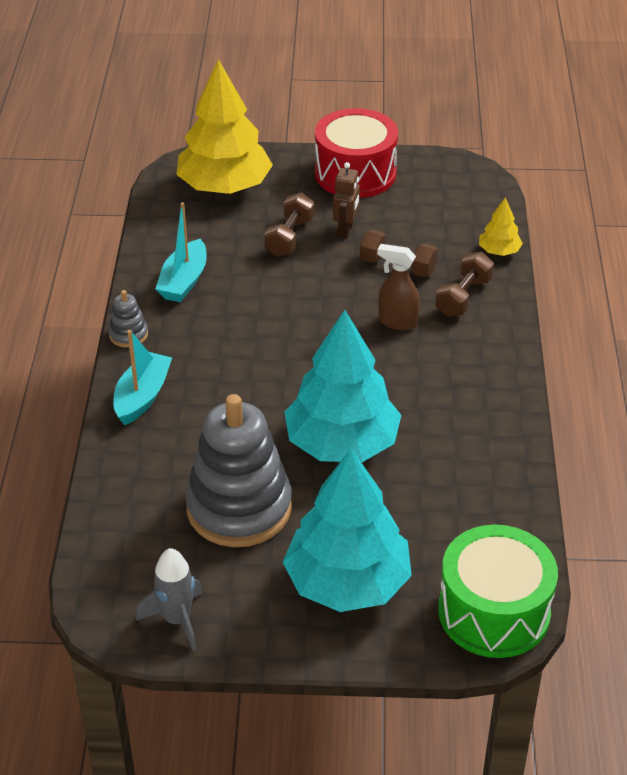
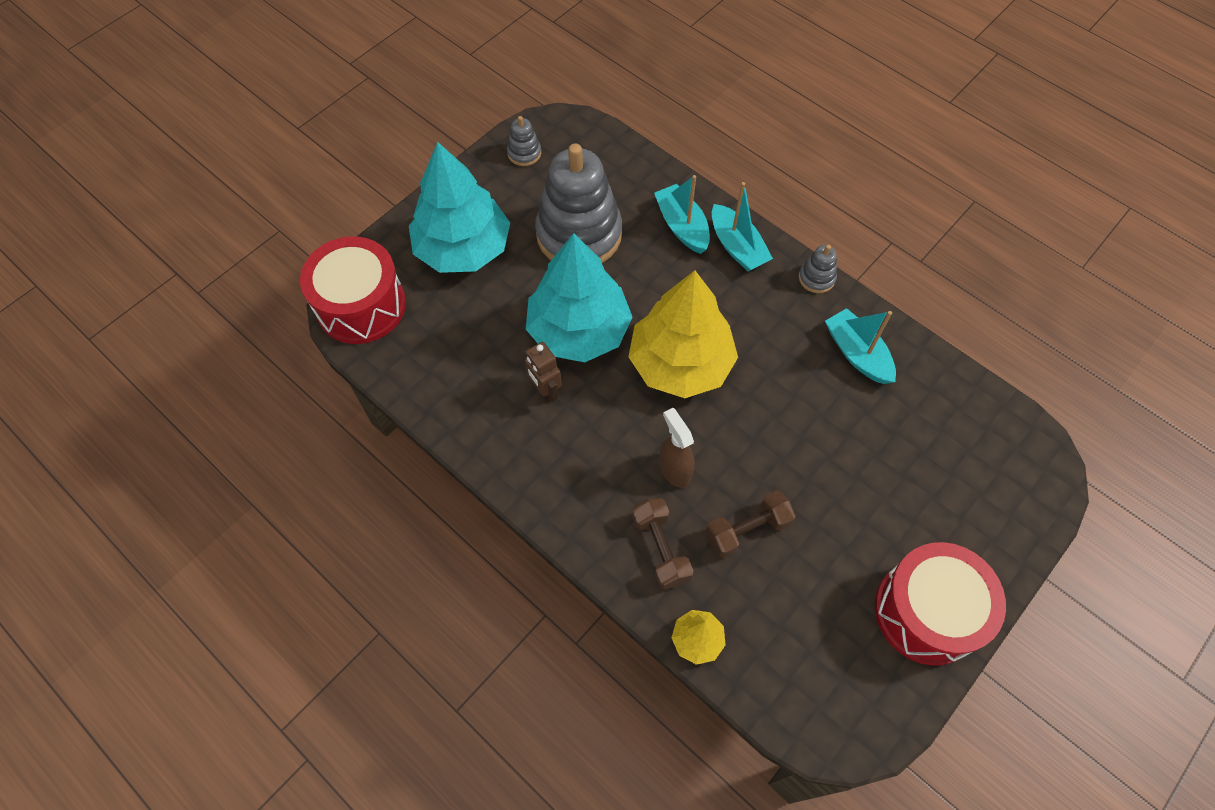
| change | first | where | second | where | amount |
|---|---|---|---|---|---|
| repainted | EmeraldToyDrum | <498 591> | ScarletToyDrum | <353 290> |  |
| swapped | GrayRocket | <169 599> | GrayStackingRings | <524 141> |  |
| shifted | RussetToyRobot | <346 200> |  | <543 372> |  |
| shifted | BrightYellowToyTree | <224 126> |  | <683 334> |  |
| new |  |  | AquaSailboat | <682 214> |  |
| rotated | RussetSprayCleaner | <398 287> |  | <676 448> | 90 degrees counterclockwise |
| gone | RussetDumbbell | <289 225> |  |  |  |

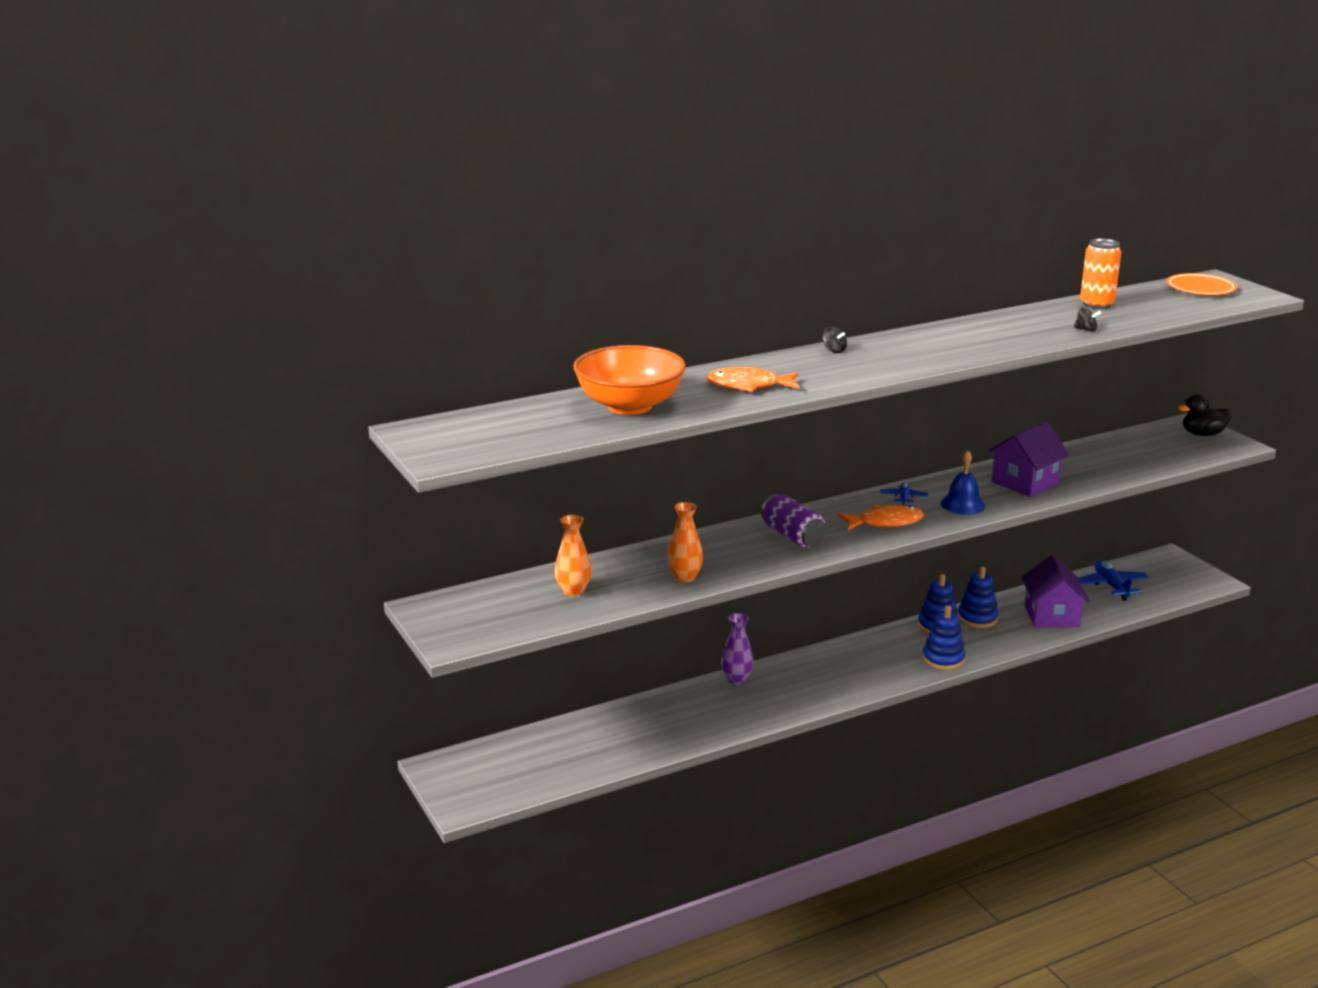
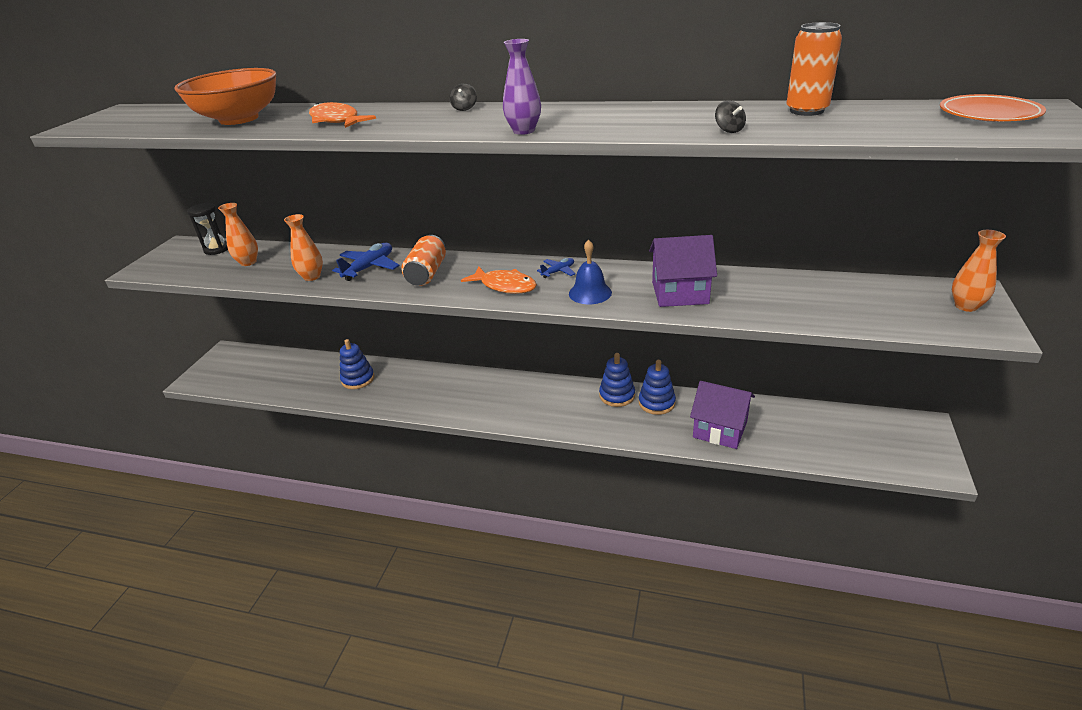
| change | first | where | second | where | amount |
|---|---|---|---|---|---|
| new |  |  | EbonyHourglass | <207 229> |  |
| shifted | BlueToyPlane | <1113 580> |  | <366 262> |  |
| shifted | BlueStackingRings | <944 638> |  | <357 364> |  |
| repainted | VioletTin | <794 521> | OrangeTin | <423 260> |  |
| shifted | VioletFlowerVase | <737 648> |  | <522 87> |  |
| rotated | VioletToyHouse | <1055 591> |  | <722 415> | 75 degrees clockwise |
| swapped | EbonyRubberDuck | <1204 415> | OrangeFlowerVase | <979 271> |  |

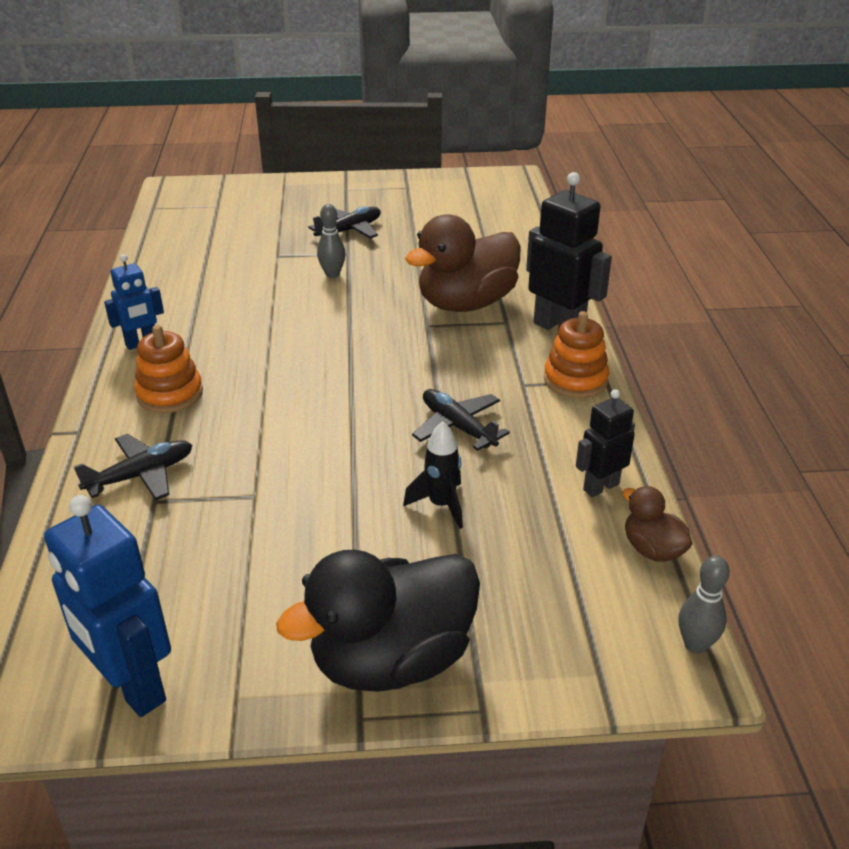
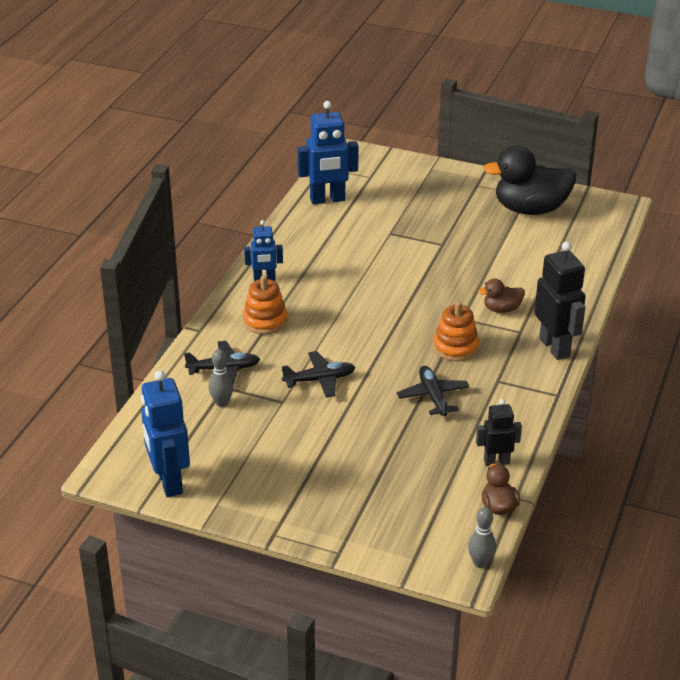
| change | first | where | second | where | amount |
|---|---|---|---|---|---|
| shifted | GraySkittle | <331 241> |  | <221 378> |  |
| shifted | EbonyToyPlane | <344 222> |  | <319 374> |  |
| new |  |  | BlueToyRobot | <328 152> |  |
| shifted | OrangeStackingRings | <576 354> |  | <456 331> |  |
| scaled | RussetRubberDuck | <462 263> |  | <501 296> | x0.47 |
| shifted | EbonyRubberDuck | <378 621> |  | <530 180> |  |
| gone | EbonyRocket | <433 475> |  |  |  |

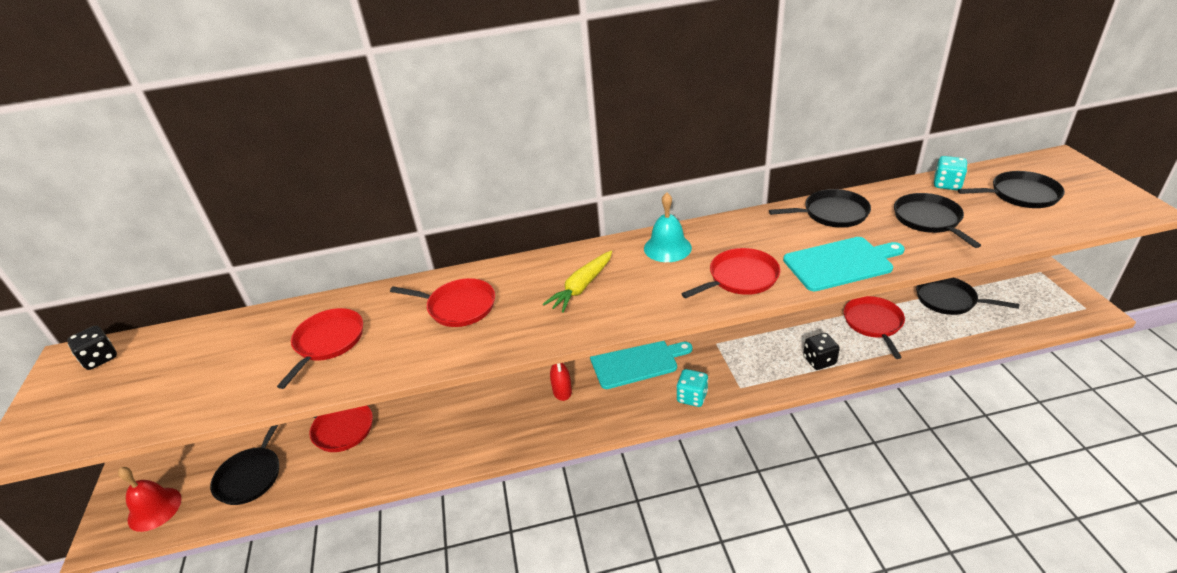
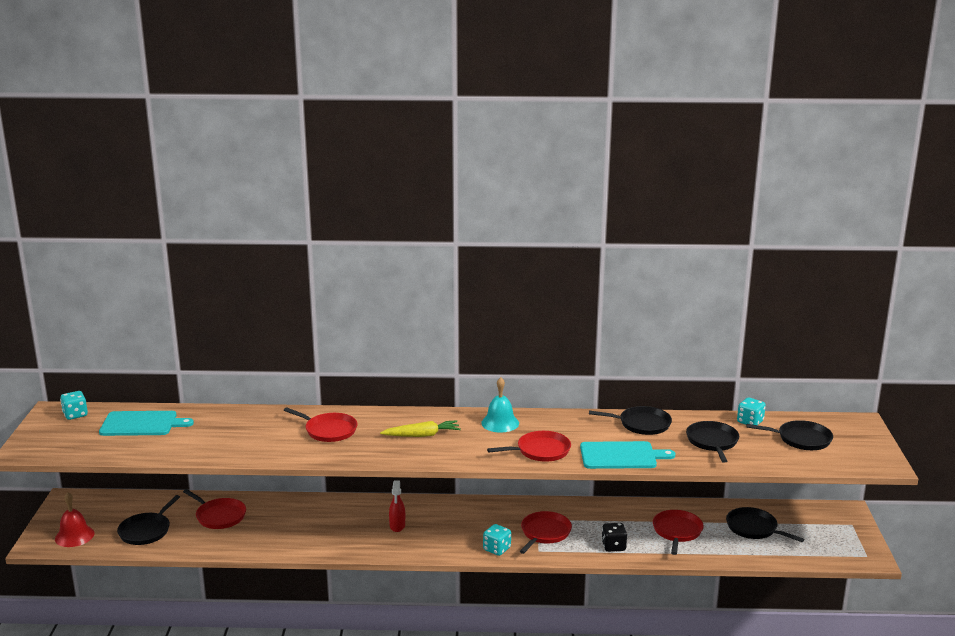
| change | first | where | second | where | amount |
|---|---|---|---|---|---|
| repainted | EbonyDice | <92 347> | AquaDice | <74 405> |  |
| shifted | AquaBreadBoard | <641 365> |  | <146 423> |  |
| rotated | BrightYellowToyCarrot | <577 281> |  | <420 428> | 150 degrees counterclockwise |
| shifted | ScarletSkillet | <320 348> |  | <546 532> |  |

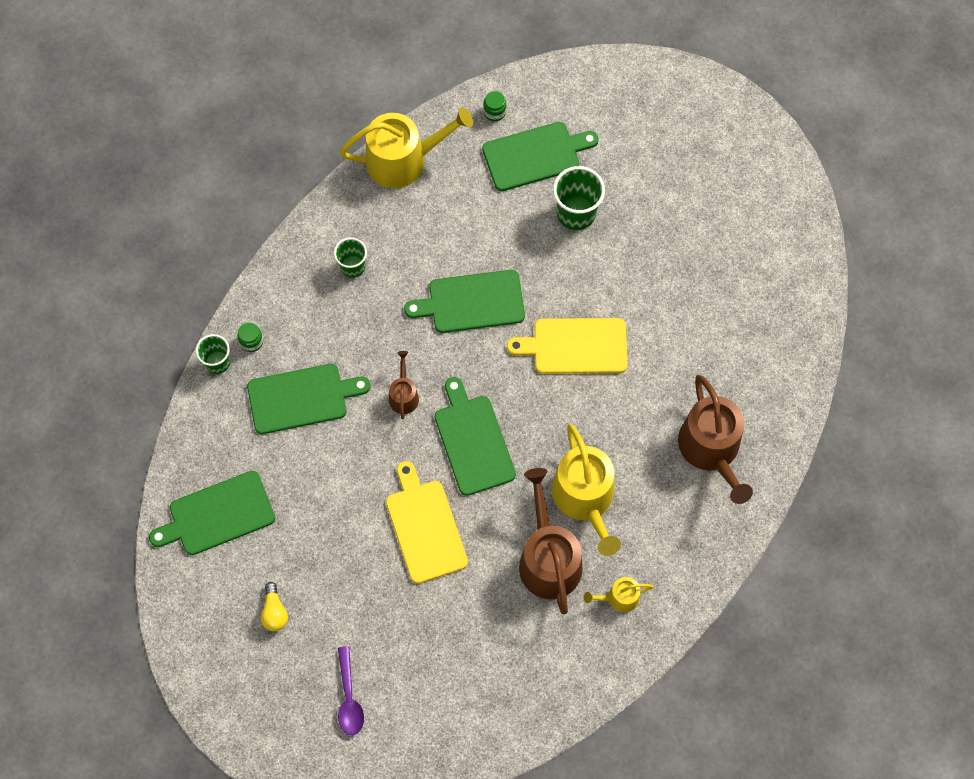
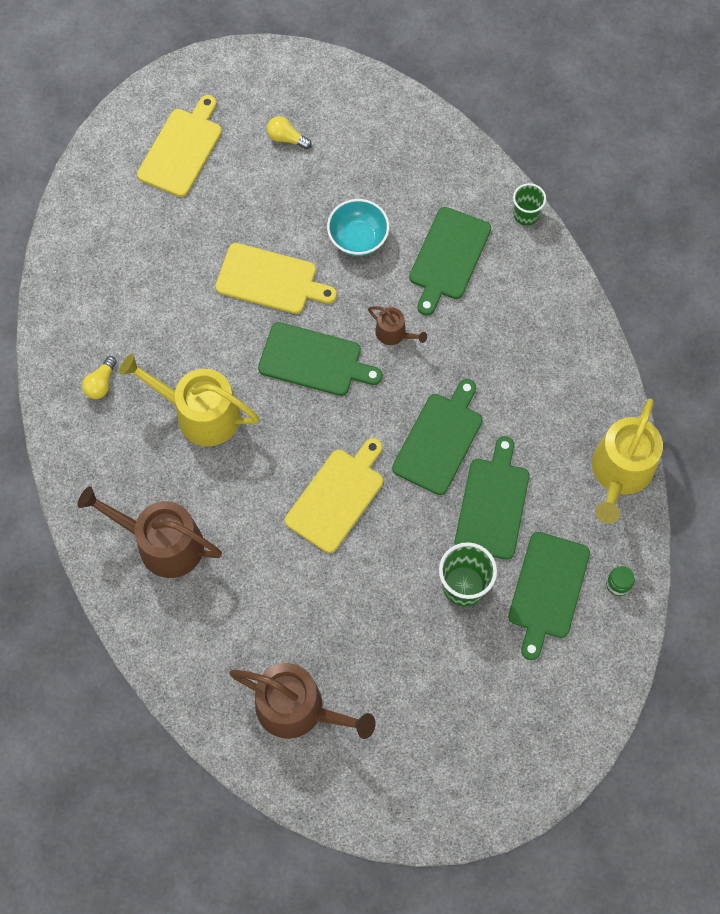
| change | first | where | second | where | amount |
|---|---|---|---|---|---|
| swapped | BrightYellowWateringCan | <619 595> | BrightYellowBulb | <99 377> |  |
| swapped | VioletTeaspoon | <351 690> | BrightYellowBreadBoard | <179 146> |  |
| shifted | RussetWateringCan | <551 541> |  | <303 701> |  |
| new |  |  | AquaServingBowl | <358 227> |  |
| shifted | EmeraldBreadBoard | <212 513> |  | <492 498> |  |
| gone | EmeraldPreserveJar | <250 337> |  |  |  |
| gone | EmeraldBeaker | <350 257> |  |  |  |

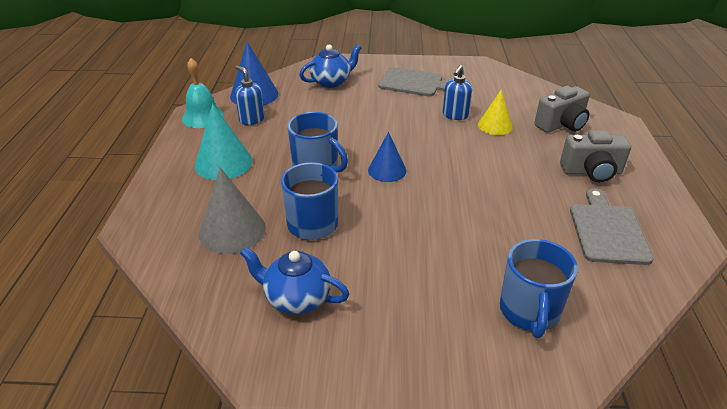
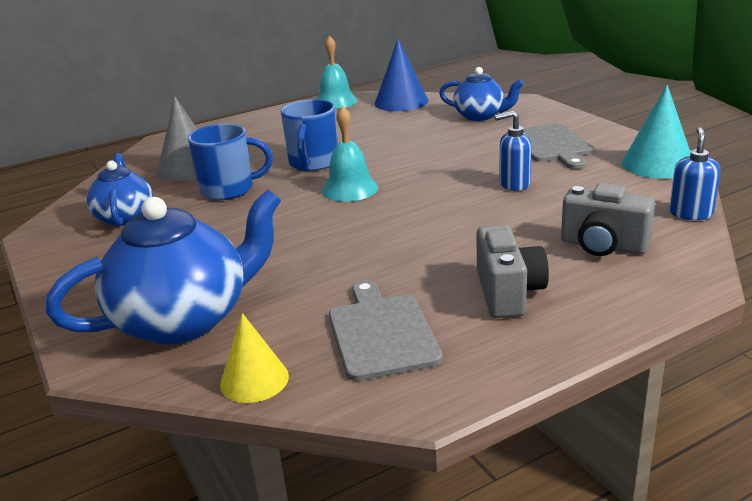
| change | first | where | second | where | amount |
|---|---|---|---|---|---|
| swapped | BlueCoffeeMug | <539 288> | BlueTeapot | <163 267> |  |
| shifted | BrightYellowConeShape | <495 112> |  | <254 358> |  |
| swapped | BlueConeShape | <387 157> | AquaHandBell | <350 154> |  |
| rotated | GrayBreadBoard | <612 226> |  | <386 330> | 75 degrees counterclockwise |
| rotated | GrayPhotoCamera | <595 156> |  | <513 271> | 150 degrees counterclockwise |
| shifted | AquaConeShape | <224 142> |  | <656 132> |  |
| shifted | BlueSoapPump | <250 95> |  | <694 173> |  |

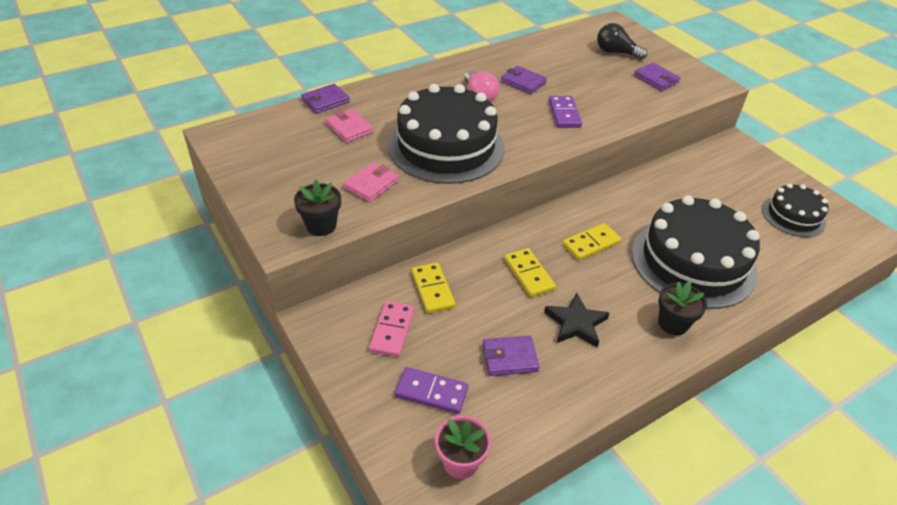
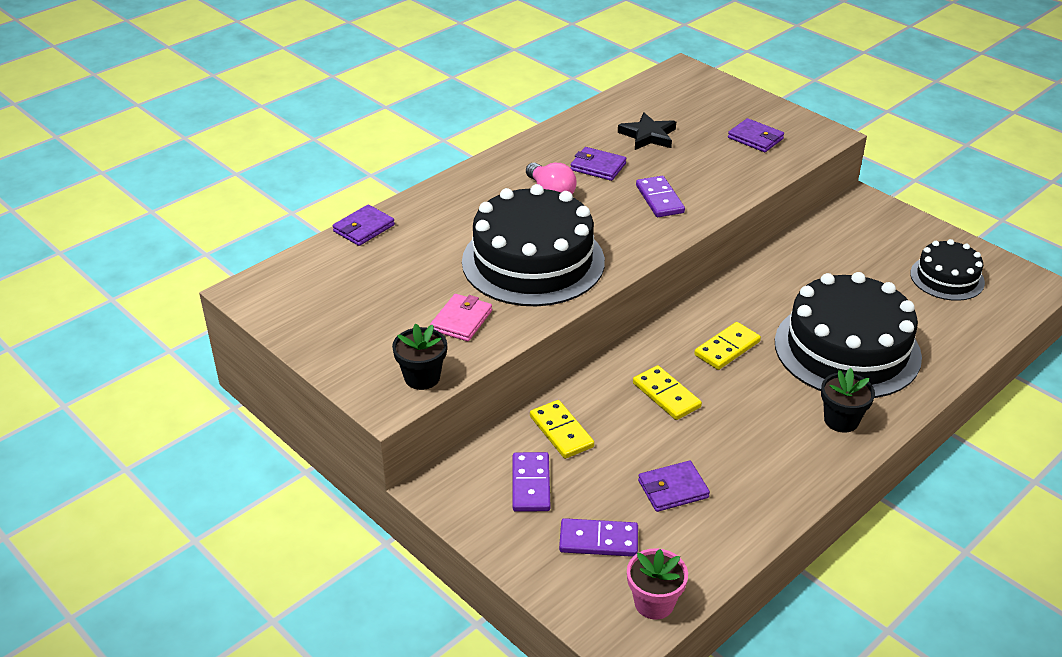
| change | first | where | second | where | amount |
|---|---|---|---|---|---|
| repainted | PinkDominoPiece | <391 329> | VioletDominoPiece | <531 482> |  |
| shifted | EbonyStarShape | <576 320> |  | <647 131> |  |
| gone | PinkBillfold | <349 126> |  |  |  |
| gone | EbonyBulb | <622 41> |  |  |  |

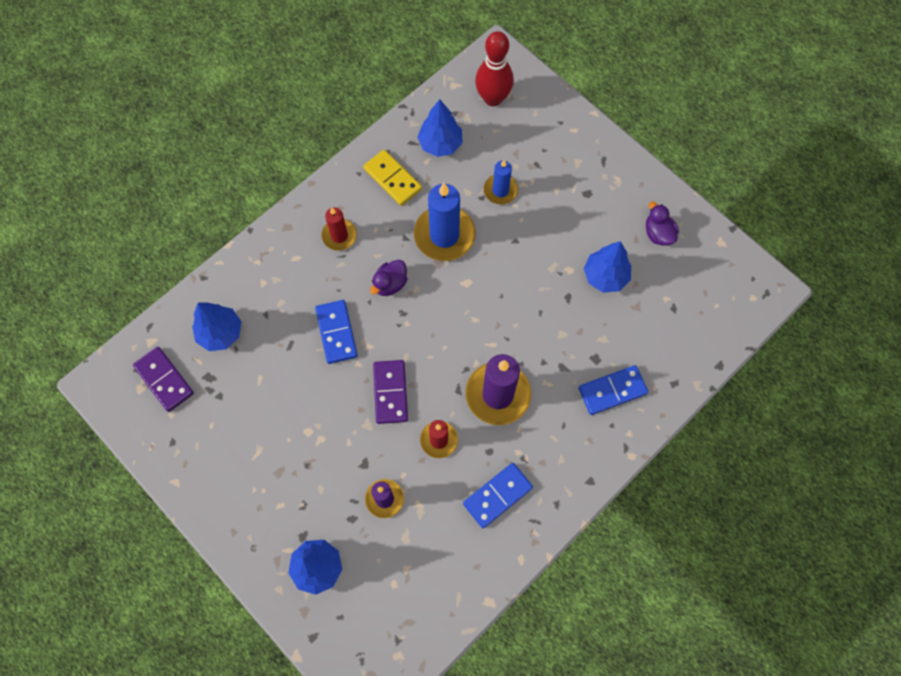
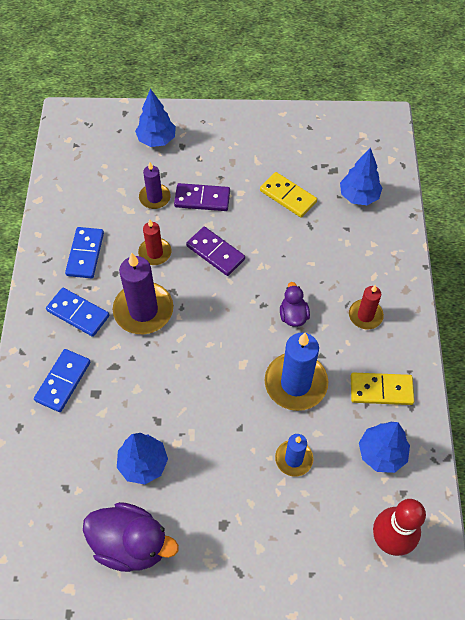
| change | first | where | second | where | amount |
|---|---|---|---|---|---|
| shifted | BlueDominoPiece | <336 332> |  | <77 312> |  |
| scaled | VioletRubberDuck | <662 224> |  | <131 537> | x1.84 |
| shifted | VioletDominoPiece | <163 379> |  | <202 197> |  |
| new |  |  | BrightYellowDominoPiece | <288 195> |  |

